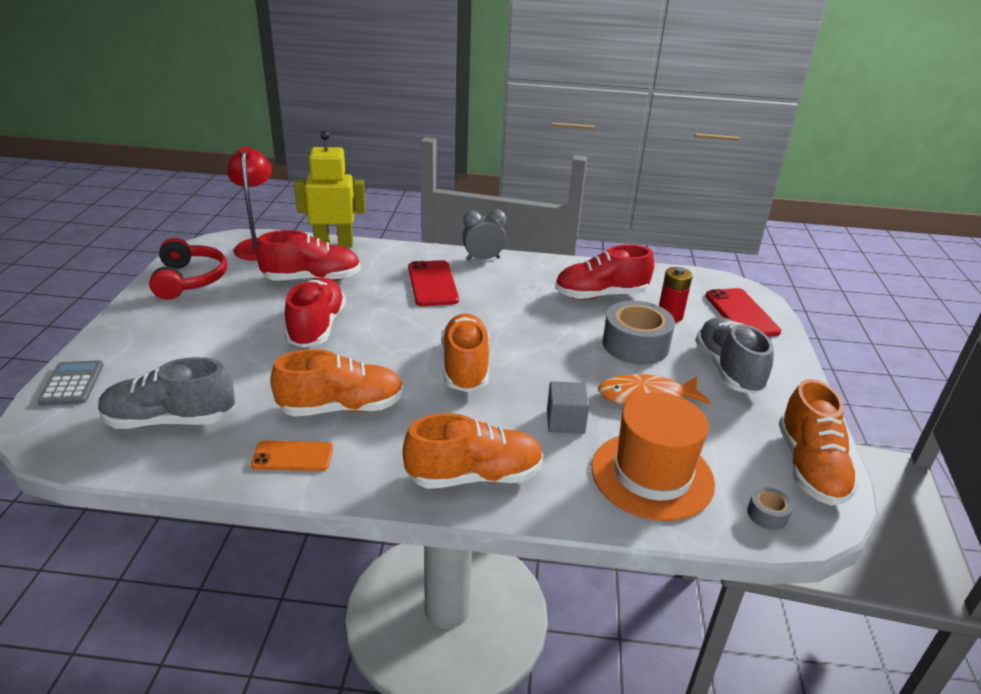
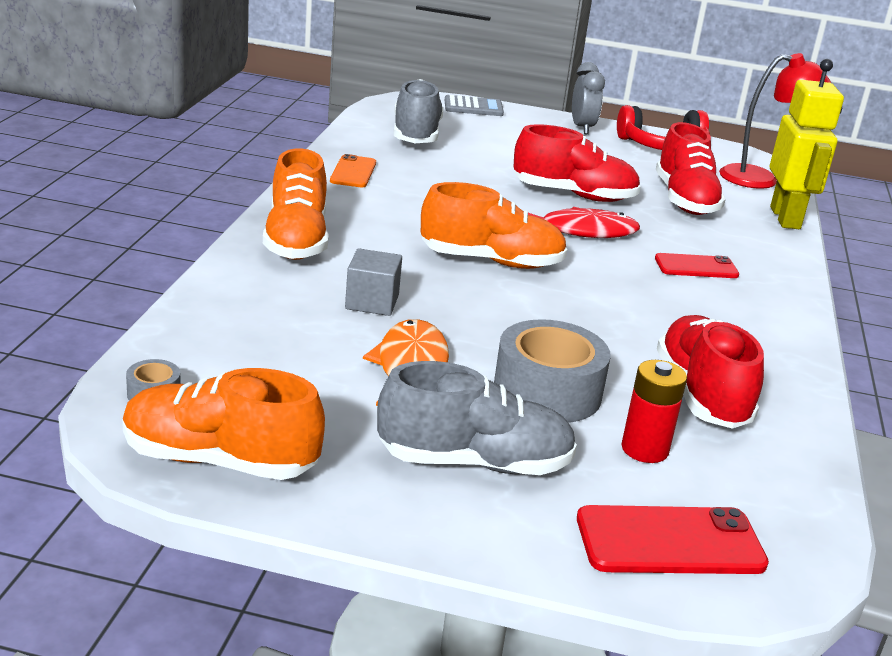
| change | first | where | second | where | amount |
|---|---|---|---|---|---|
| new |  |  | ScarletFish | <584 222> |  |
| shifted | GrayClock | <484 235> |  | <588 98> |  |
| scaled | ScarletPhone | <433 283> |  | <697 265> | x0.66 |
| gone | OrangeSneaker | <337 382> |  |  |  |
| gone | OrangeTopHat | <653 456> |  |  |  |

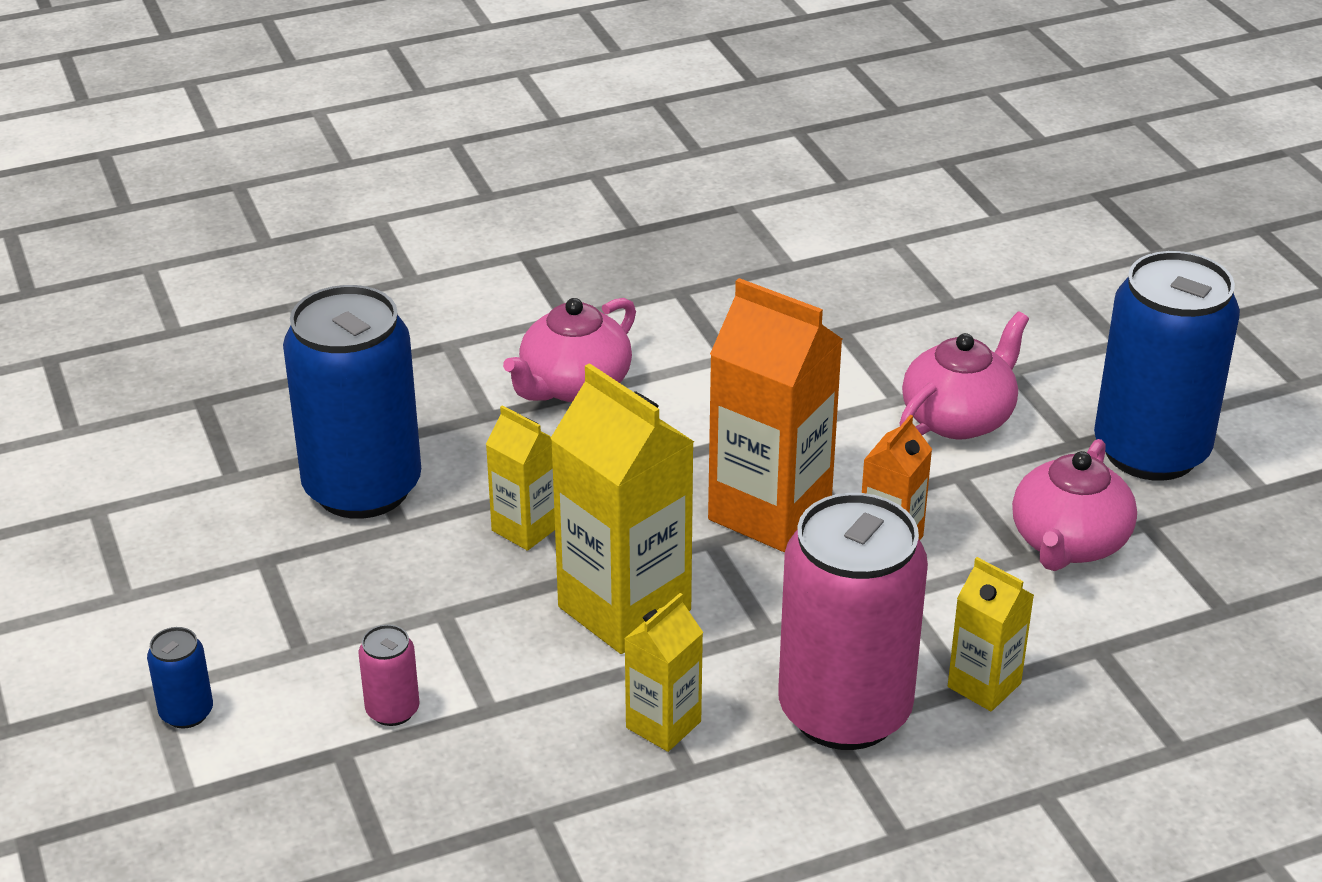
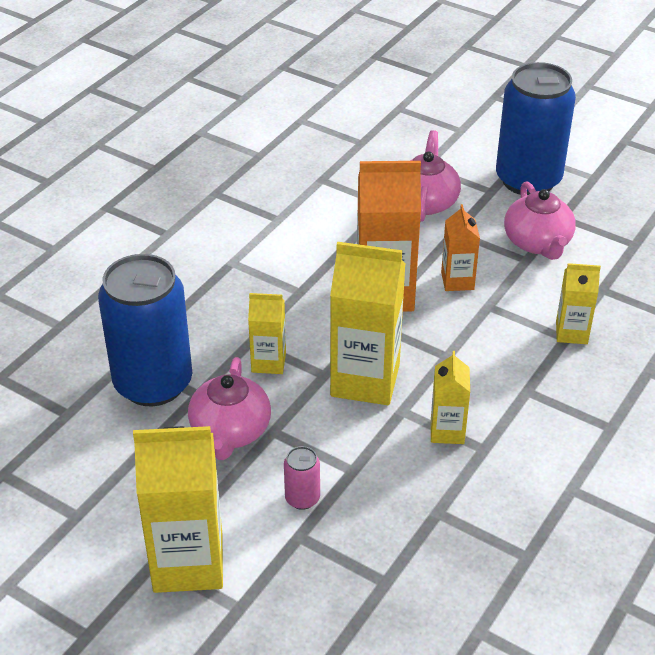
| change | first | where | second | where | amount |
|---|---|---|---|---|---|
| swapped | BlueTin | <180 677> | BrightYellowCarton | <178 509> |  |
| shifted | PinkTeapot | <569 350> |  | <229 408> |  |
| gone | PinkTin | <853 621> |  |  |  |

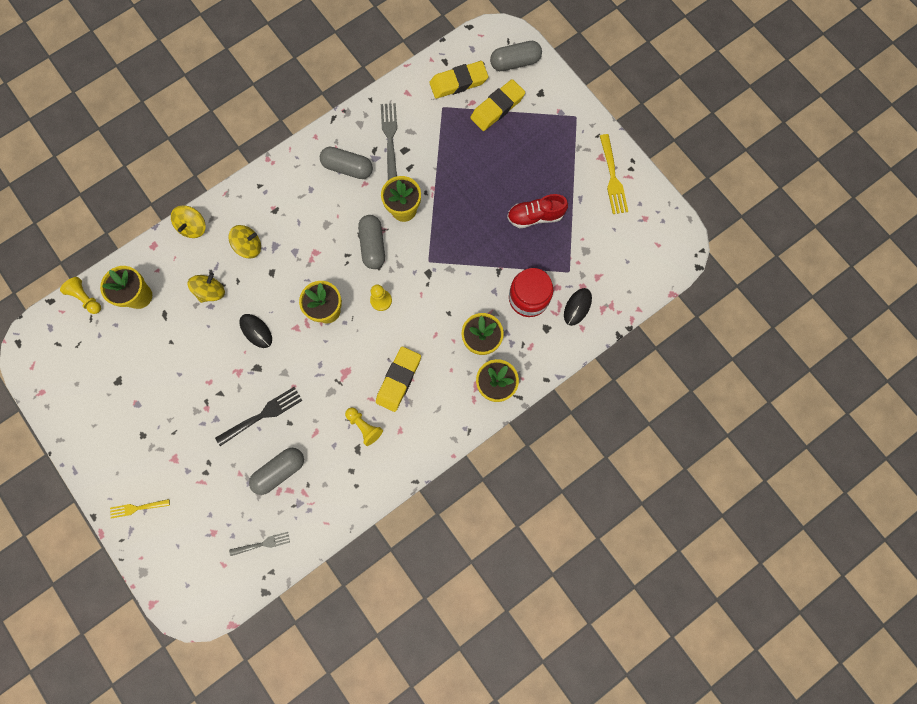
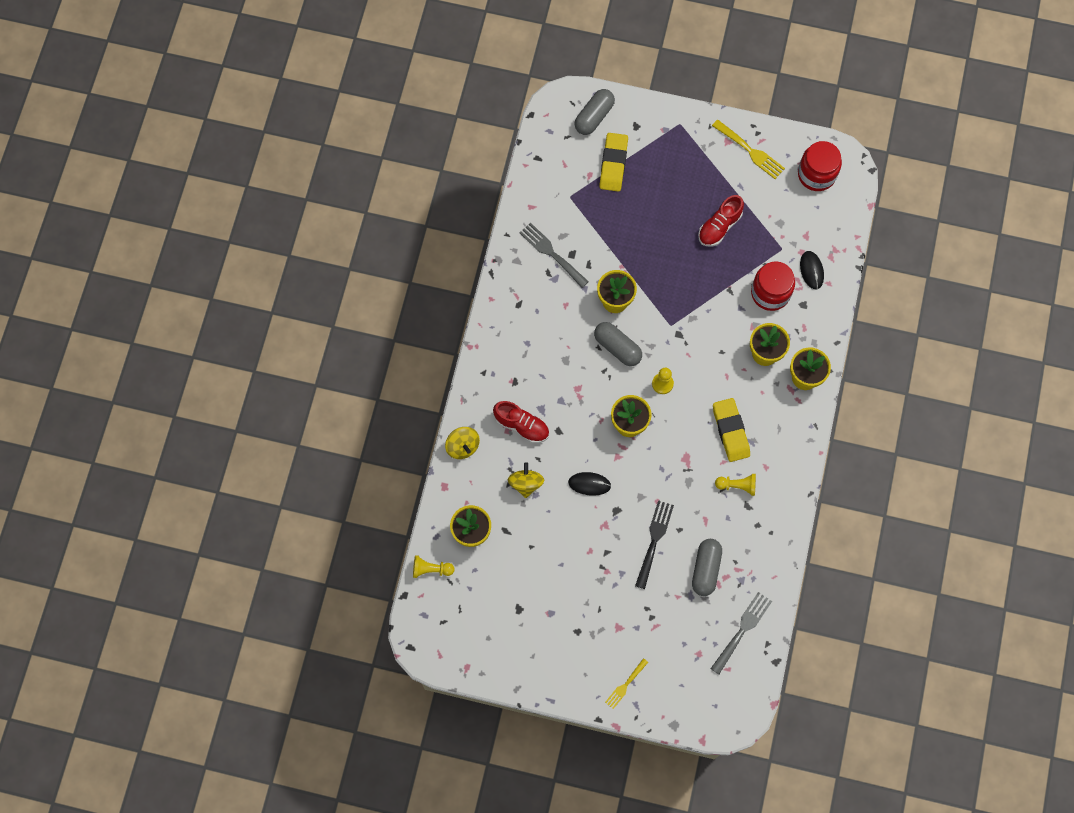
| change | first | where | second | where | amount |
|---|---|---|---|---|---|
| swapped | BrightYellowWhirligig | <244 241> | ScarletSneaker | <521 422> |  |
| scaled | GrayFork | <259 544> |  | <741 633> | x1.59 |
| new |  |  | ScarletPreserveJar | <820 166> |  |
| gone | GrayPill | <346 163> |  |  |  |
| gone | BrightYellowPencilEraser | <458 80> |  |  |  |

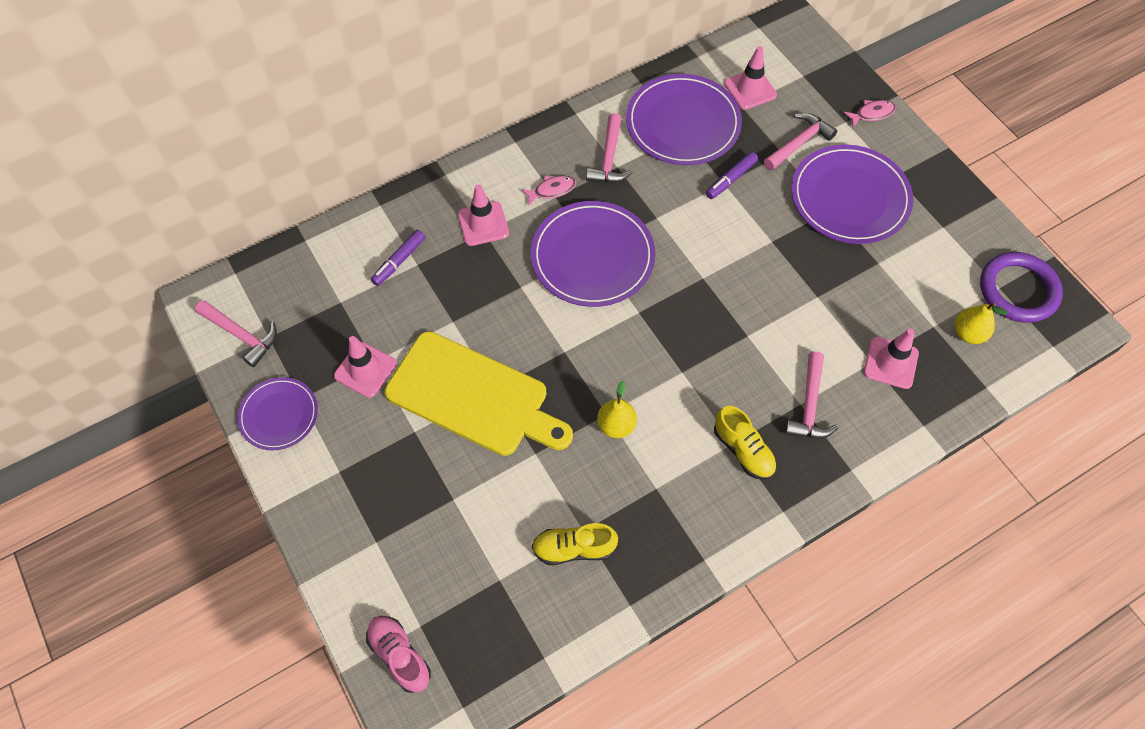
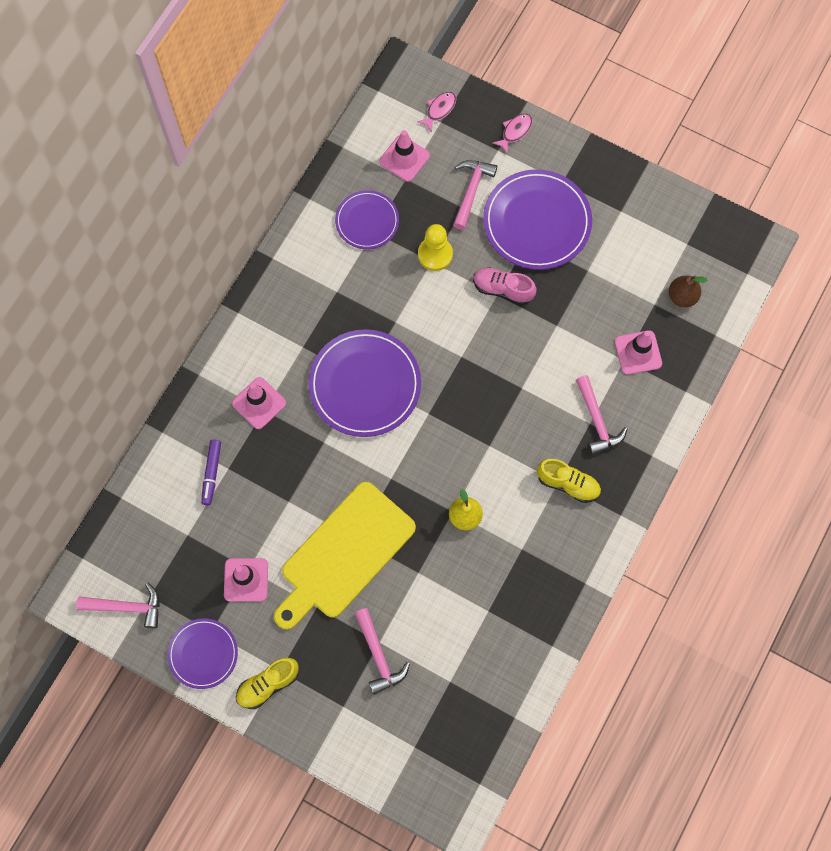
| change | first | where | second | where | amount |
|---|---|---|---|---|---|
| shifted | BrightYellowSneaker | <575 544> |  | <267 683> |  |
| rotated | BrightYellowBreadBoard | <479 393> |  | <345 556> | 135 degrees clockwise |
| scaled | VioletDinnerPlate | <684 119> |  | <367 219> | x0.59 |
| shifted | PinkHammer | <609 148> |  | <382 651> |  |
| shifted | PinkFish | <548 191> |  | <437 112> |  |
| swapped | VioletMarkerPen | <732 175> | BrightYellowPawn | <435 247> |  |
| shifted | PinkSneaker | <398 654> |  | <505 286> |  |
| repainted | BrightYellowPearFruit | <981 323> | RussetPearFruit | <688 291> |  |
| gone | VioletHoop | <1021 287> |  |  |  |

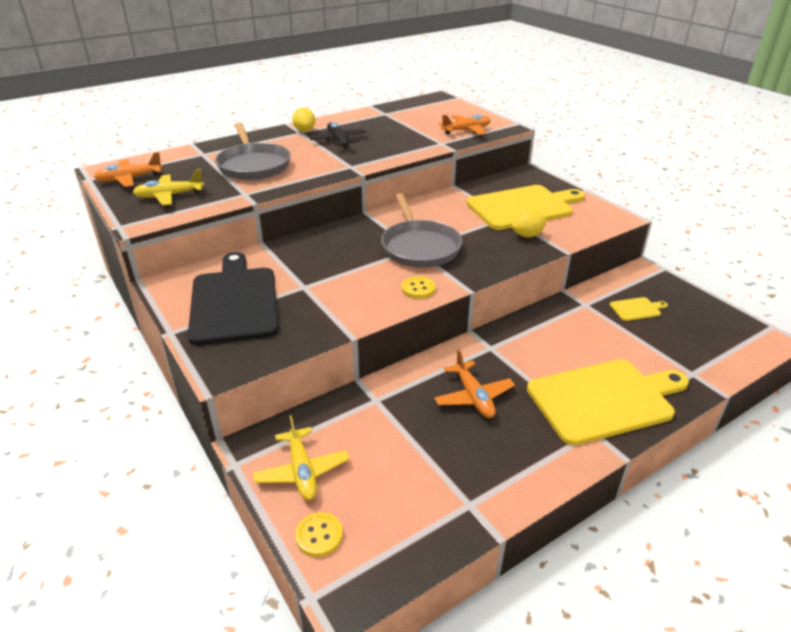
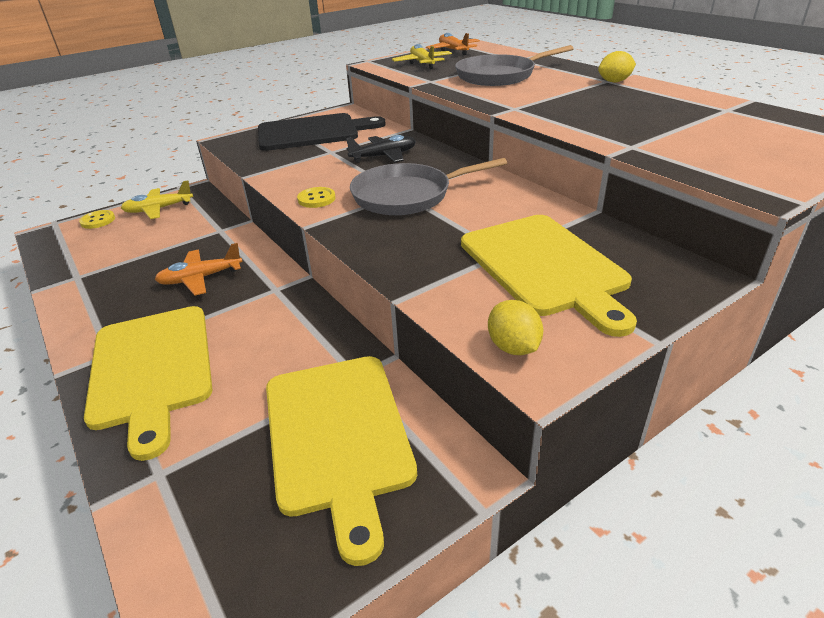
| change | first | where | second | where | amount |
|---|---|---|---|---|---|
| scaled | BrightYellowBreadBoard | <639 309> |  | <341 461> | x2.42 |
| shifted | EbonyToyPlane | <337 135> |  | <381 149> |  |
| shifted | BrightYellowToyLemon | <529 223> |  | <515 327> |  |
| gone | OrangeToyPlane | <465 125> |  |  |  |

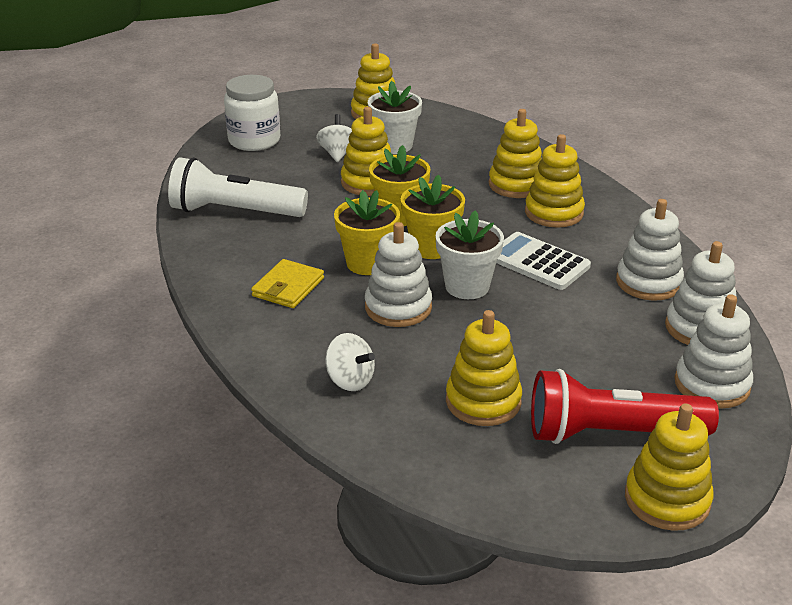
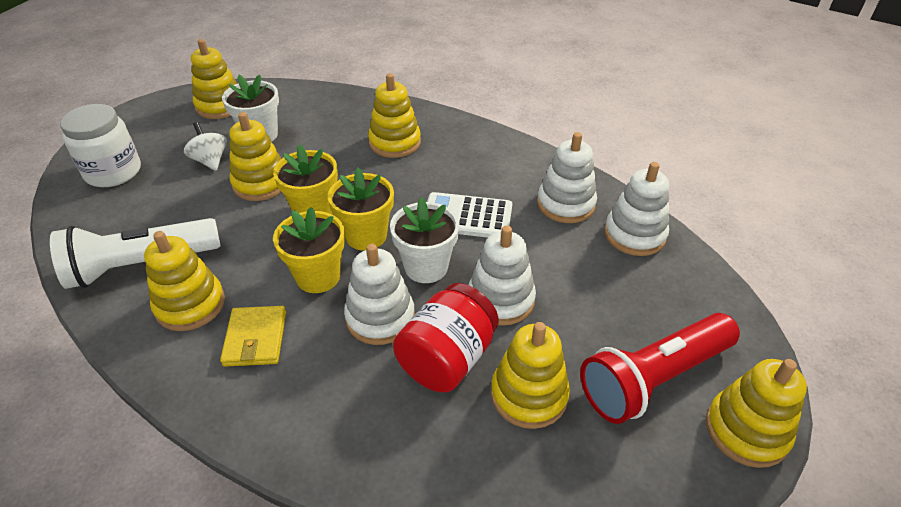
| change | first | where | second | where | amount |
|---|---|---|---|---|---|
| shifted | BrightYellowStackingRings | <555 181> |  | <184 281> |  |
| new |  |  | ScarletPreserveJar | <446 337> |  |
| shifted | SnowWhiteStackingRings | <714 351> |  | <502 275> |  |
| gone | SnowWhiteWhirligig | <350 362> |  |  |  |

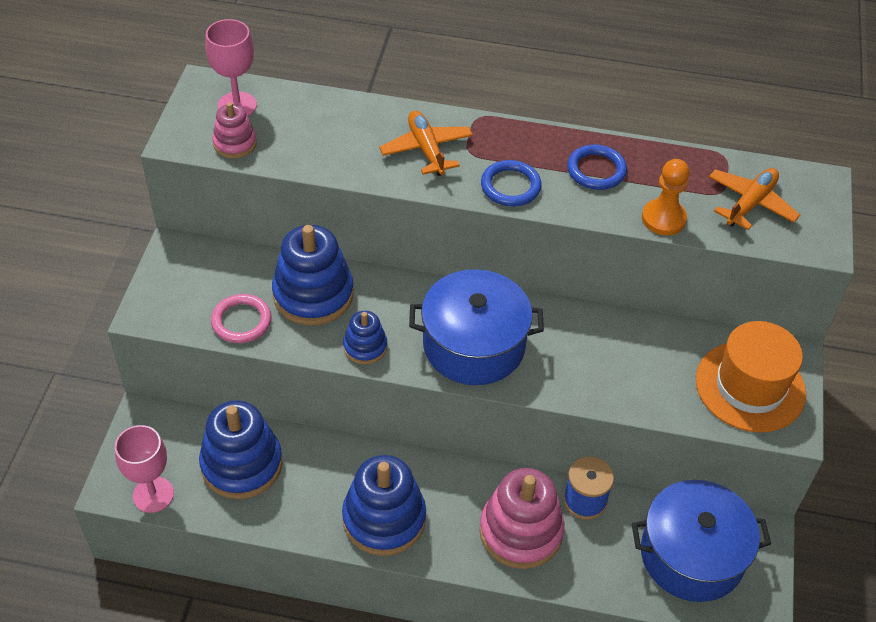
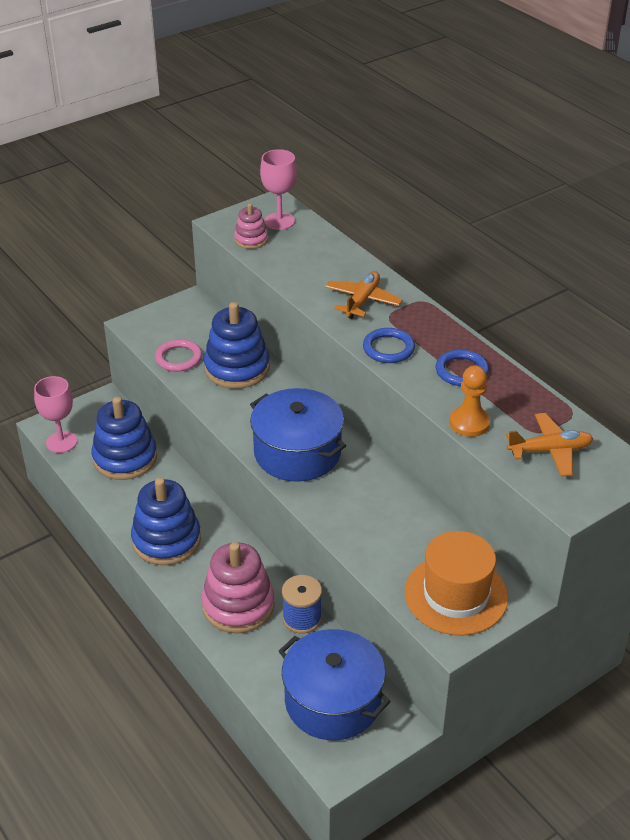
| change | first | where | second | where | amount |
|---|---|---|---|---|---|
| gone | BlueStackingRings | <365 337> |  |  |  |

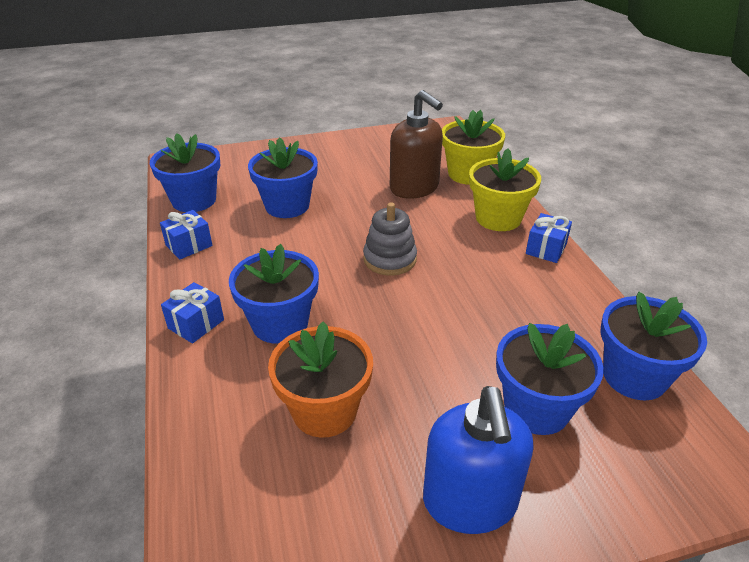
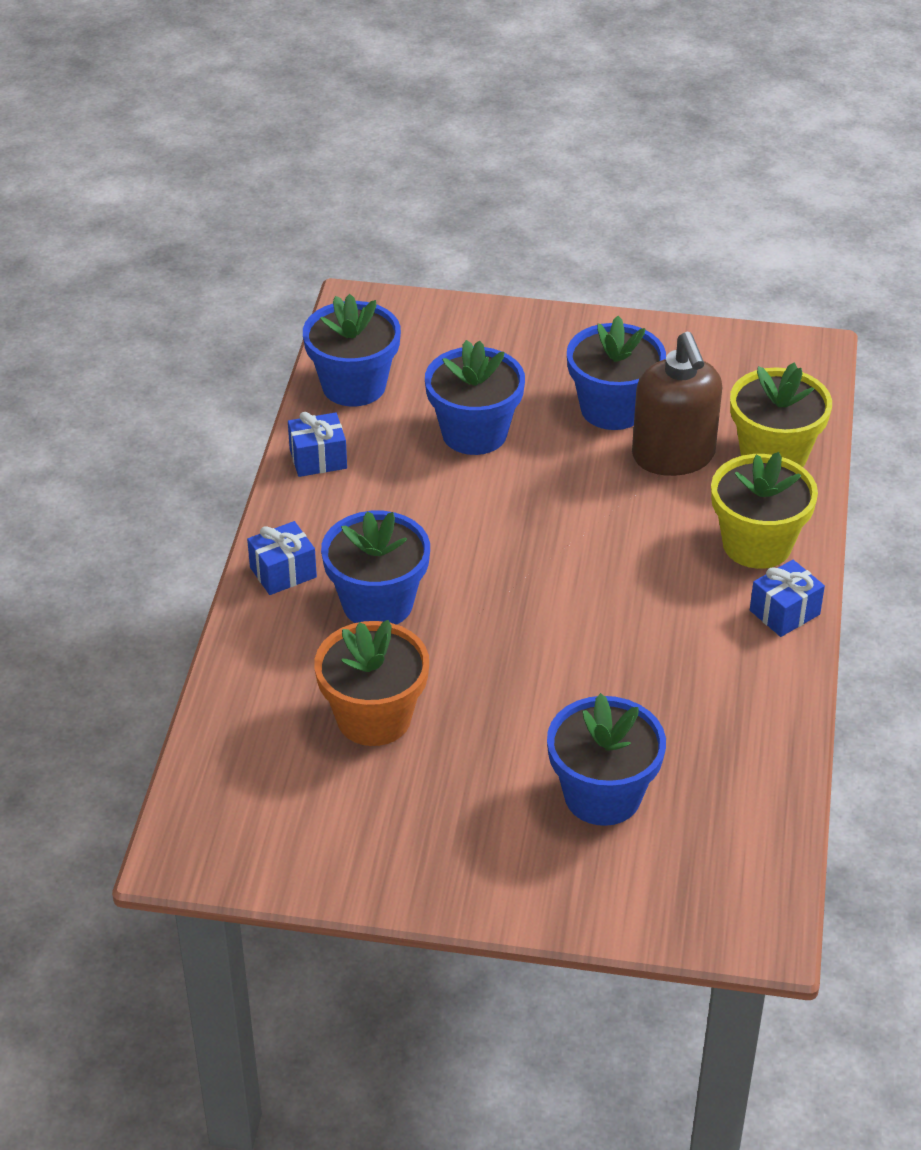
| change | first | where | second | where | amount |
|---|---|---|---|---|---|
| shifted | BluePlantPot | <653 346> |  | <616 373> |  |
| gone | GrayStackingRings | <390 239> |  |  |  |
| gone | BlueSoapPump | <478 460> |  |  |  |

